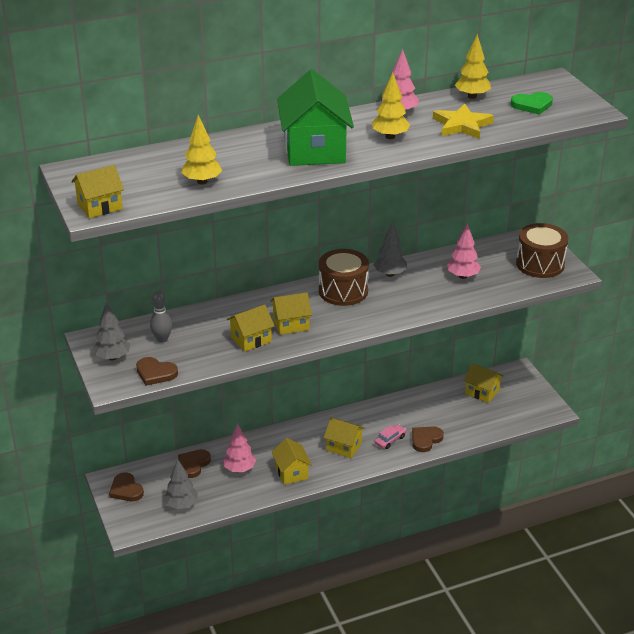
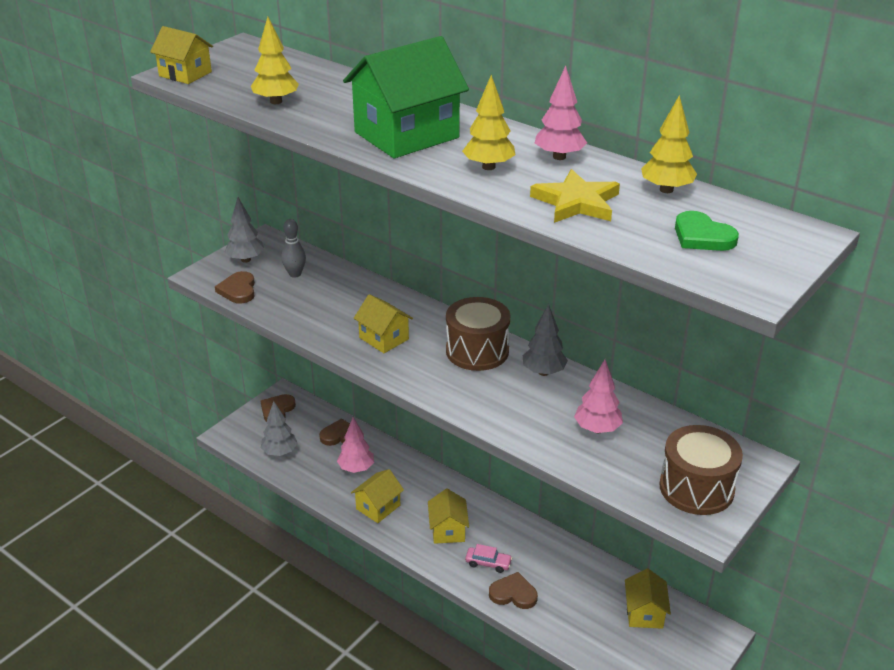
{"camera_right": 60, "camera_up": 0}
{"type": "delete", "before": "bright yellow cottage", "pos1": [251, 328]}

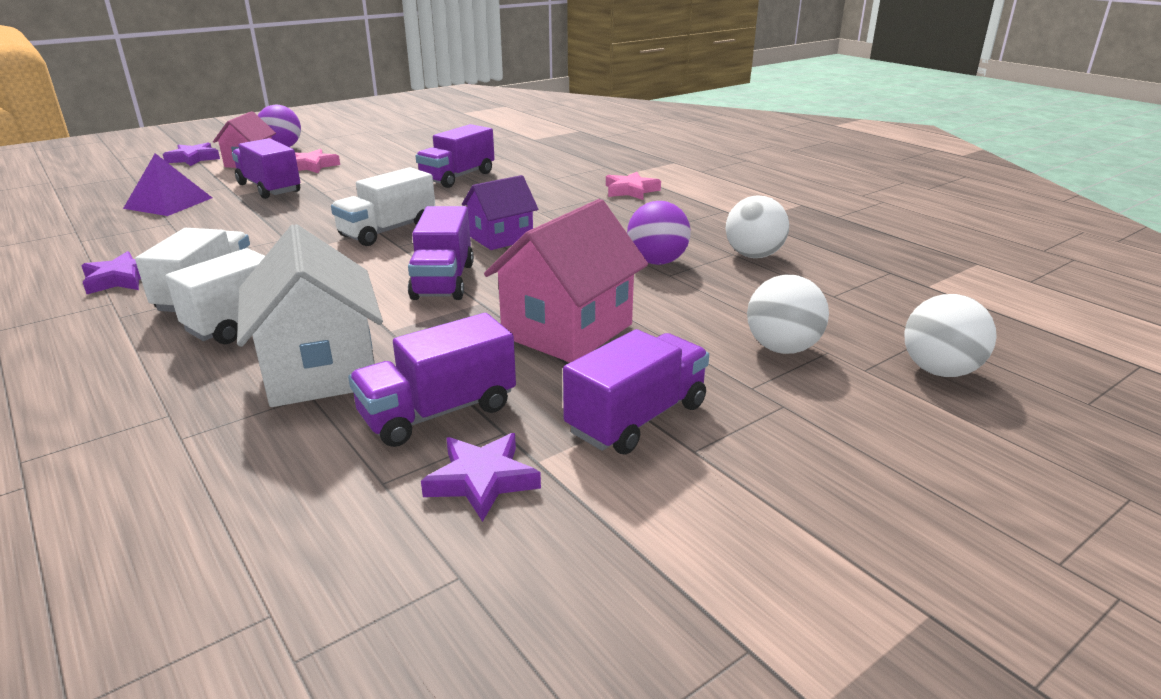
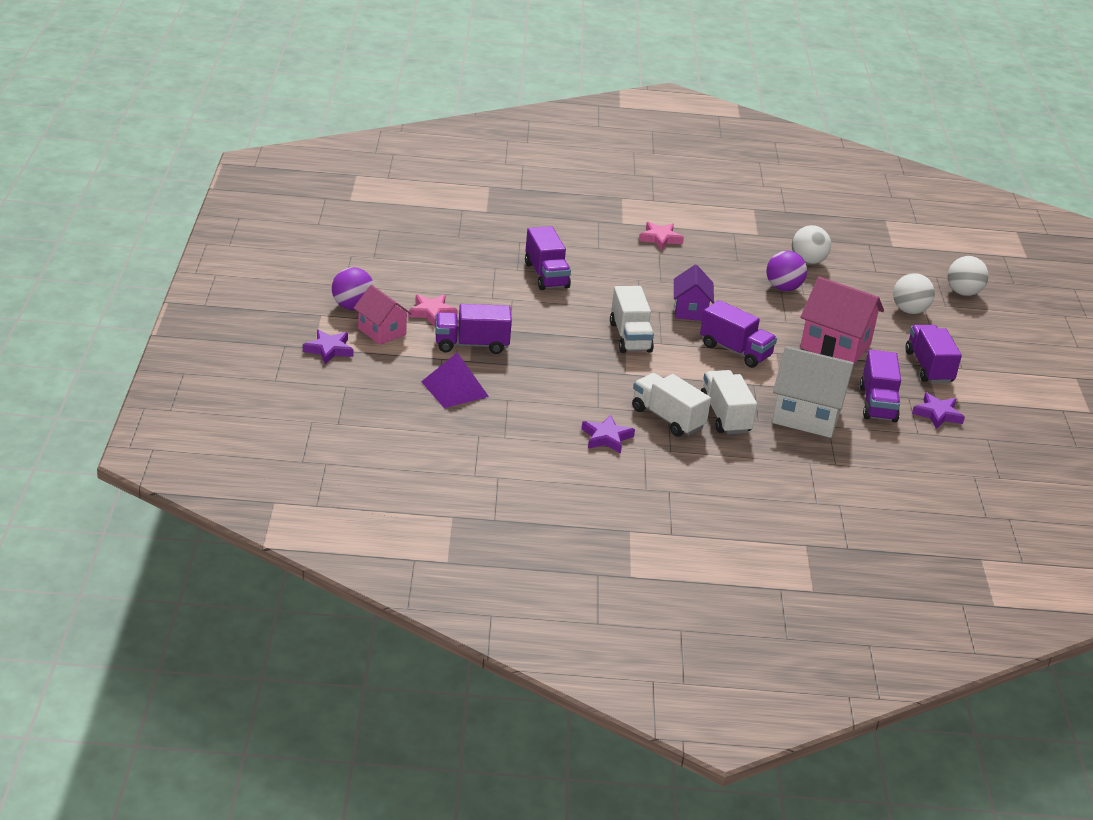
{"camera_right": -55, "camera_up": 5}
{"type": "rotate", "before": "pink cottage", "pos1": [566, 280], "pos2": [842, 321], "turn": -45}

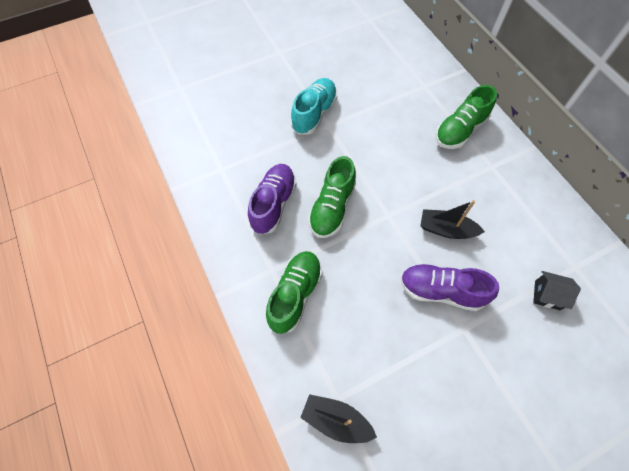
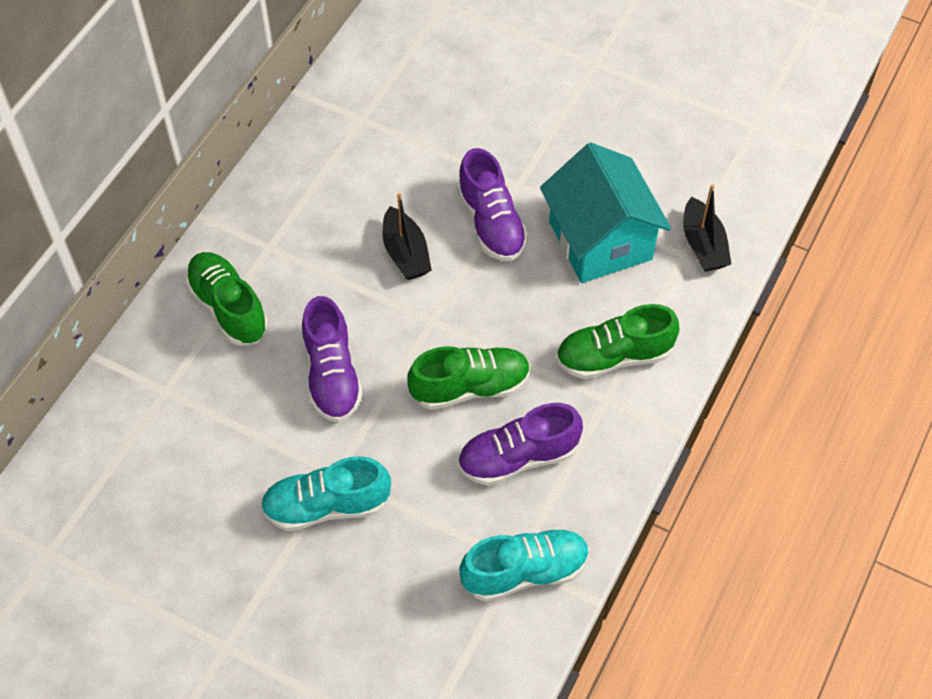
{"camera_right": -125, "camera_up": -5}
{"type": "rotate", "before": "leaf-green shoe", "pos1": [466, 117], "pos2": [226, 299], "turn": -135}
{"type": "delete", "before": "ebony cottage", "pos1": [557, 290]}
{"type": "insert", "after": "teal cottage", "pos2": [605, 213]}
{"type": "insert", "after": "violet shoe", "pos2": [332, 359]}
{"type": "insert", "after": "teal shoe", "pos2": [524, 565]}

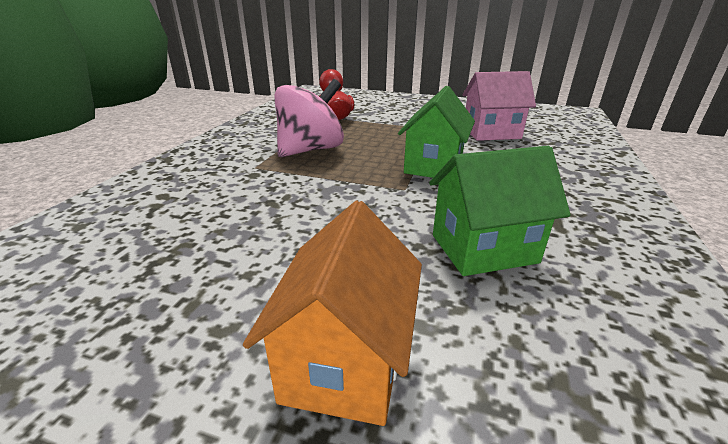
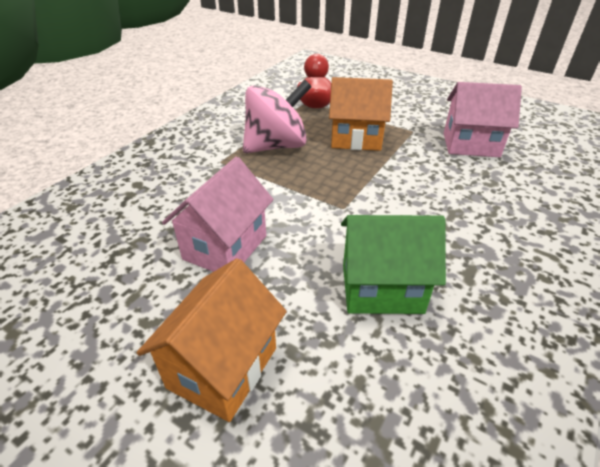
{"camera_right": 15, "camera_up": 10}
{"type": "delete", "before": "leaf-green cottage", "pos1": [436, 132]}
{"type": "insert", "after": "orange cottage", "pos2": [361, 114]}
{"type": "insert", "after": "pink cottage", "pos2": [218, 214]}

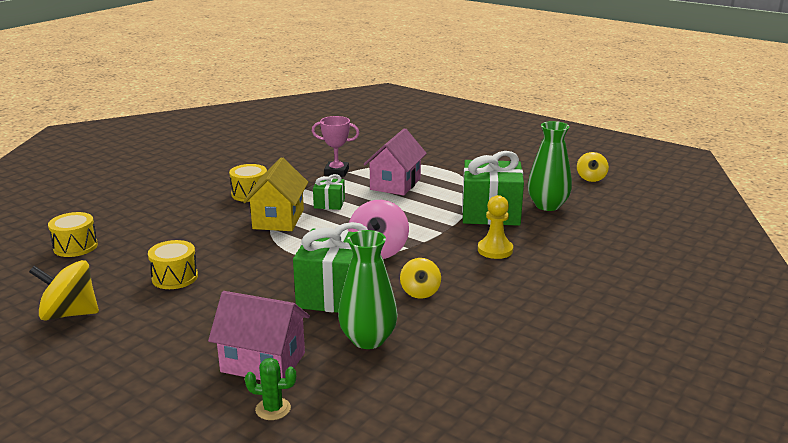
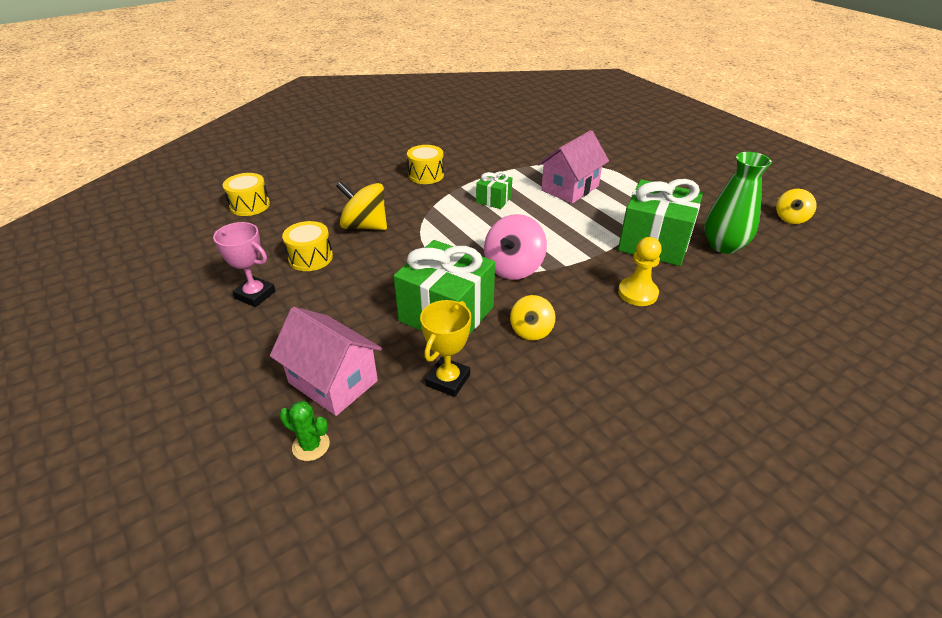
{"camera_right": 20, "camera_up": 15}
{"type": "move", "before": "pink trophy", "pos1": [335, 146], "pos2": [244, 264]}
{"type": "delete", "before": "bright yellow cottage", "pos1": [275, 194]}
{"type": "replace", "before": "leaf-green flower vase", "after": "bright yellow trophy", "pos1": [368, 289], "pos2": [445, 348]}
{"type": "move", "before": "bright yellow spinning top", "pos1": [64, 290], "pos2": [361, 205]}

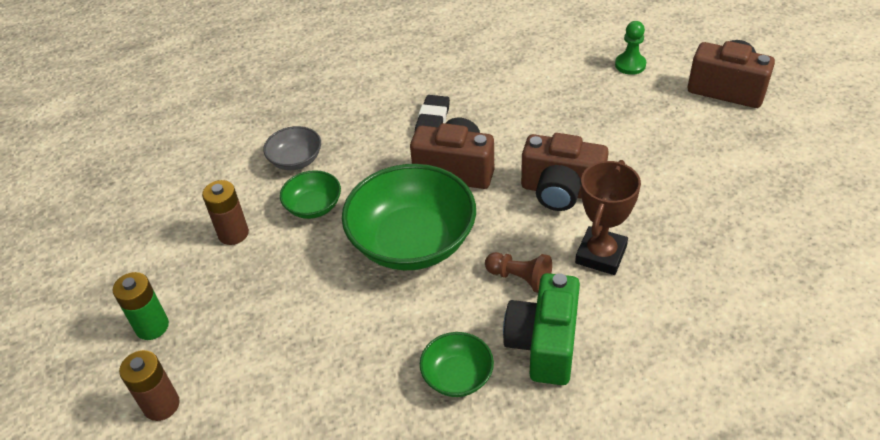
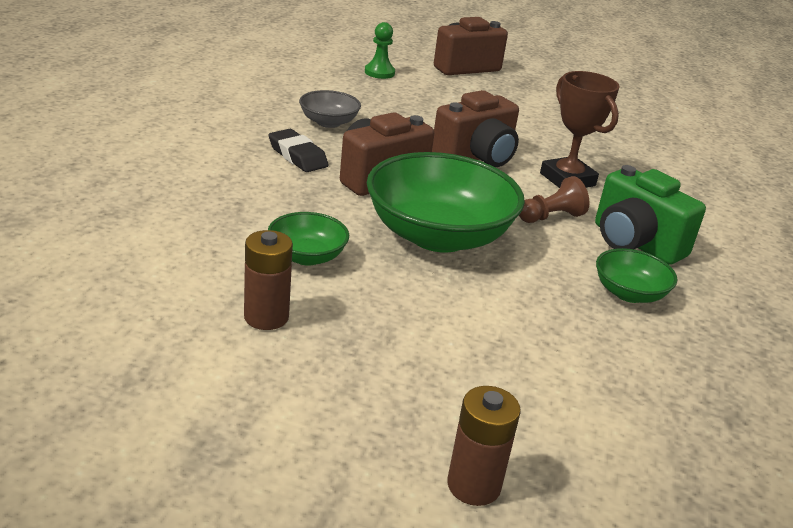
{"camera_right": -60, "camera_up": -15}
{"type": "move", "before": "gray deep dish", "pos1": [292, 148], "pos2": [330, 109]}
{"type": "delete", "before": "leaf-green battery", "pos1": [141, 306]}

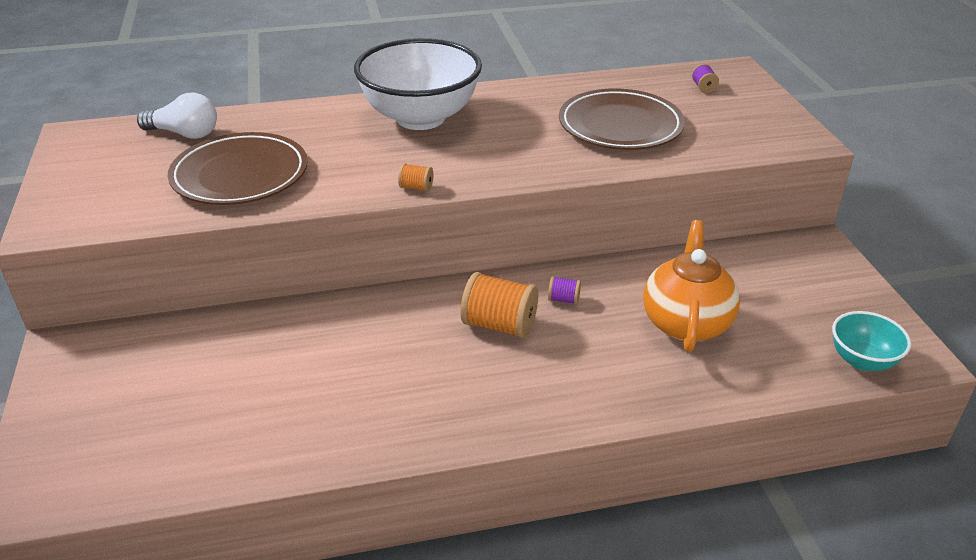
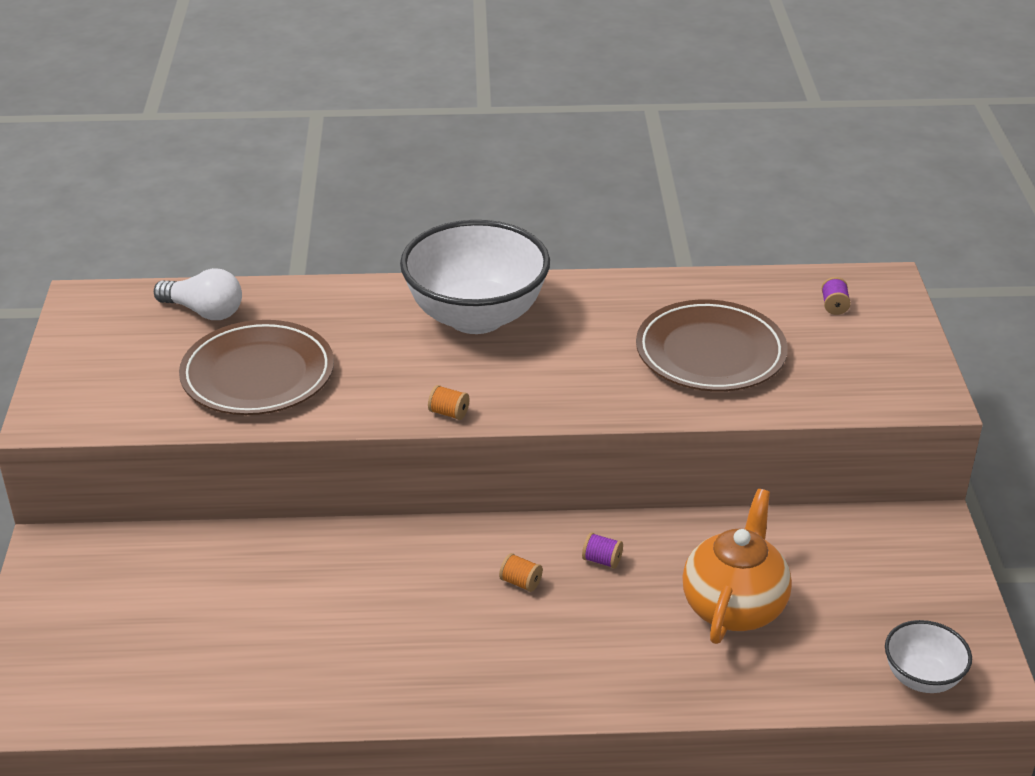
{"camera_right": 10, "camera_up": 0}
{"type": "resize", "before": "orange reel of thread", "pos1": [499, 305], "pos2": [521, 572], "scale": 0.48}
{"type": "recolor", "before": "teal deep dish", "after": "snow-white deep dish", "pos1": [871, 341], "pos2": [928, 656]}

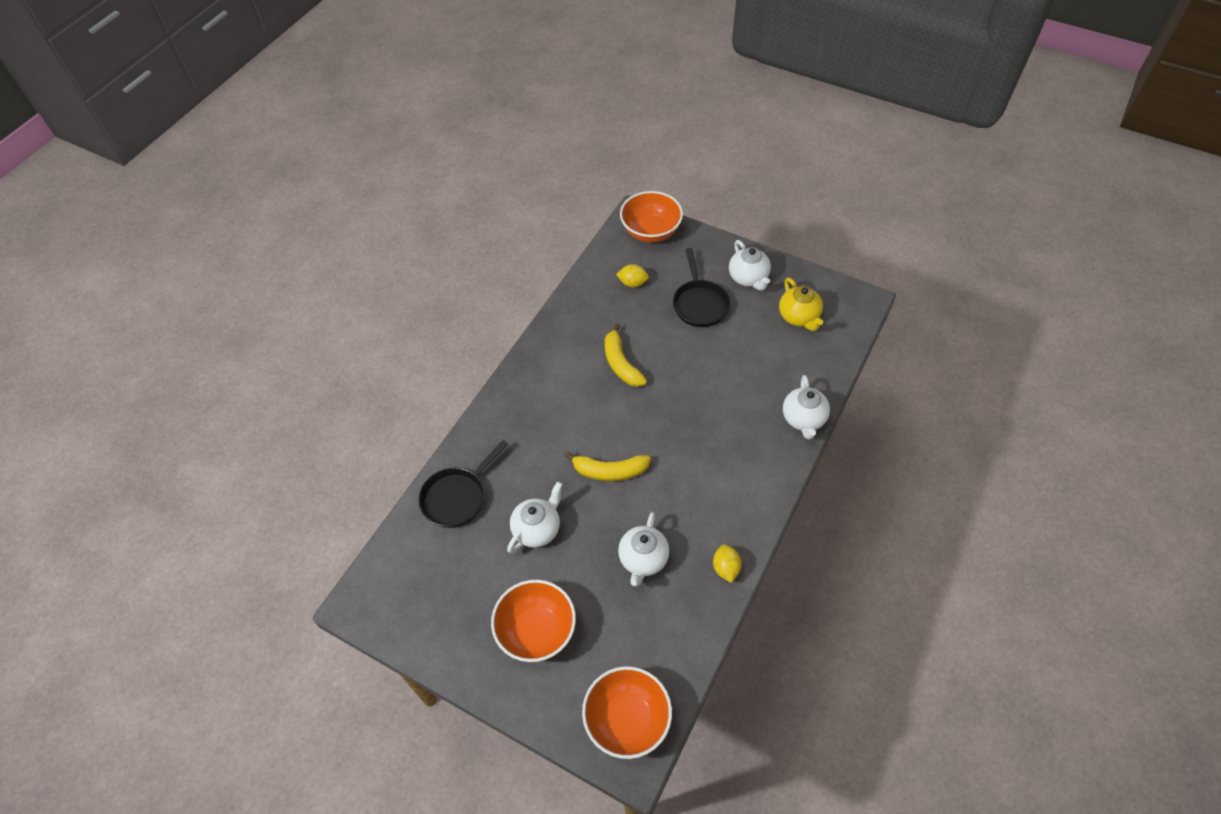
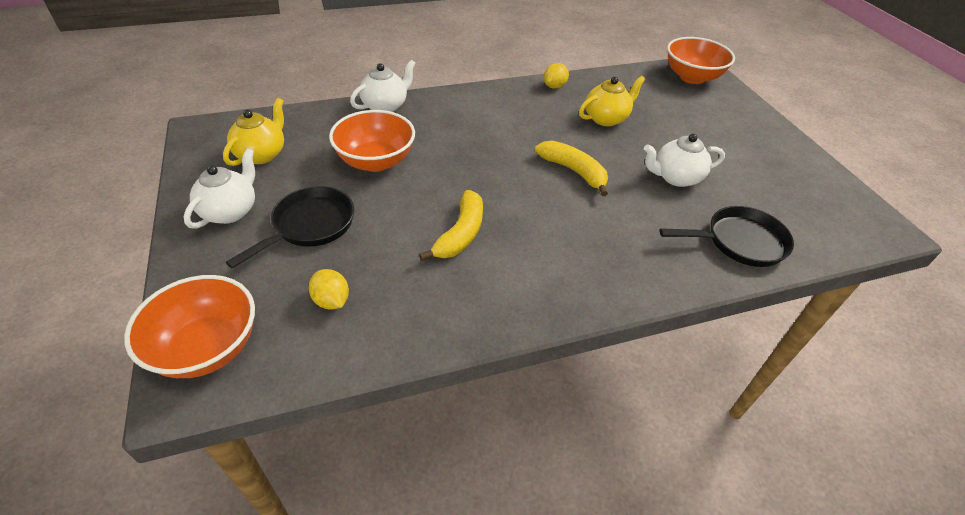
{"camera_right": -140, "camera_up": -10}
{"type": "recolor", "before": "snow-white tea pot", "after": "bright yellow tea pot", "pos1": [644, 549], "pos2": [612, 101]}
{"type": "move", "before": "orange deep dish", "pos1": [533, 621], "pos2": [372, 141]}

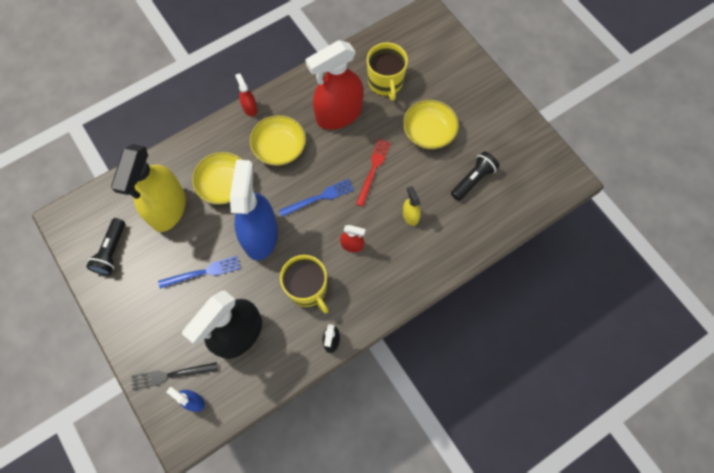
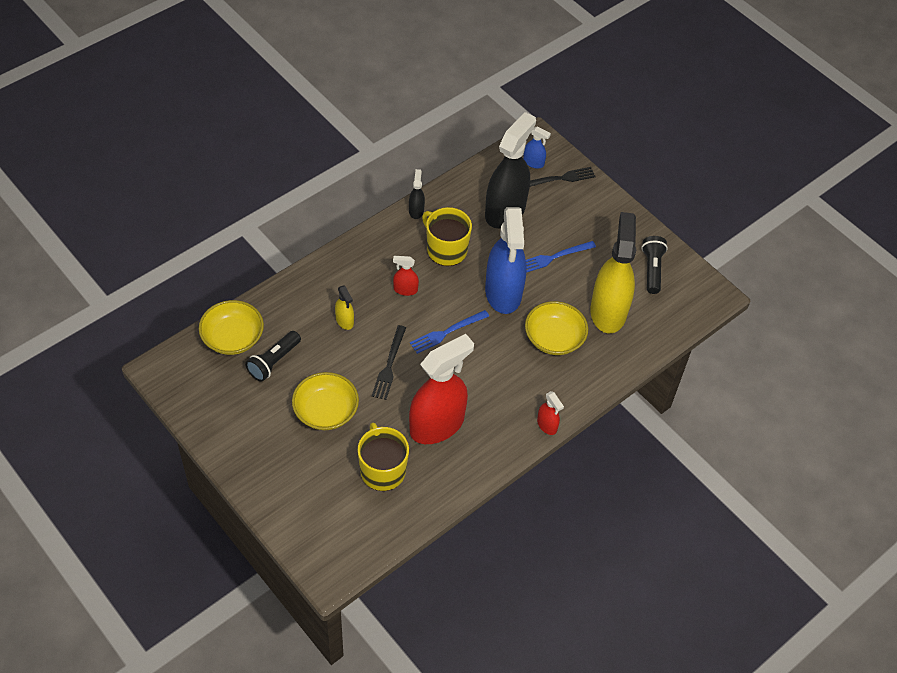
{"camera_right": 170, "camera_up": -15}
{"type": "move", "before": "bright yellow deep dish", "pos1": [278, 140], "pos2": [231, 327]}
{"type": "recolor", "before": "crimson fork", "after": "ebony fork", "pos1": [373, 173], "pos2": [389, 362]}

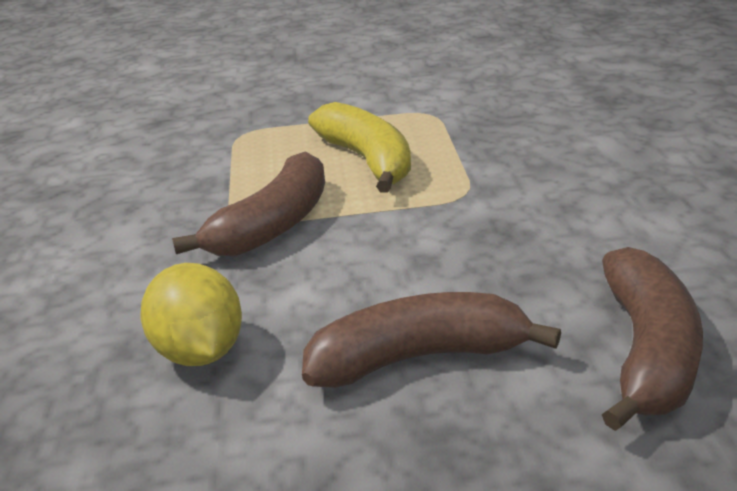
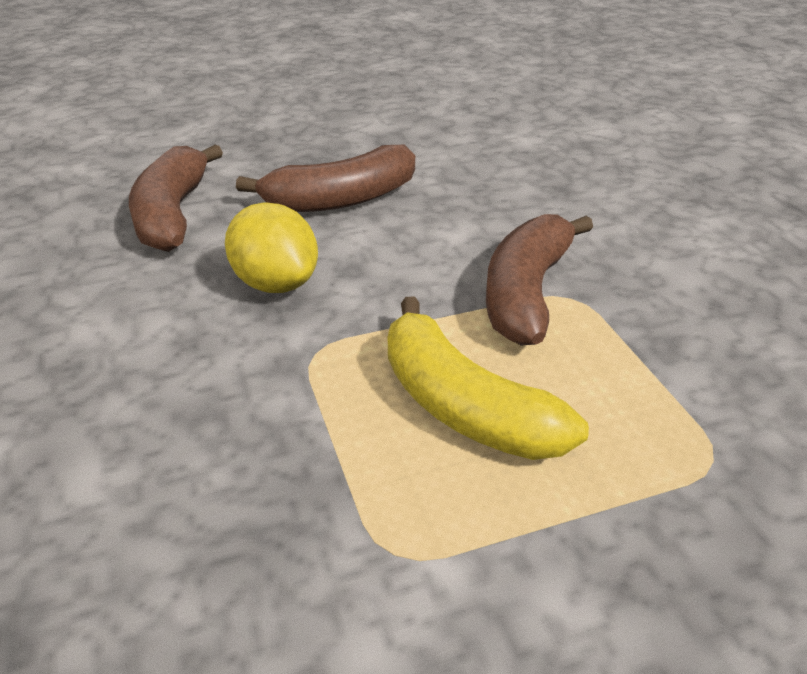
{"camera_right": 165, "camera_up": 5}
{"type": "move", "before": "bright yellow lemon", "pos1": [191, 314], "pos2": [271, 247]}

